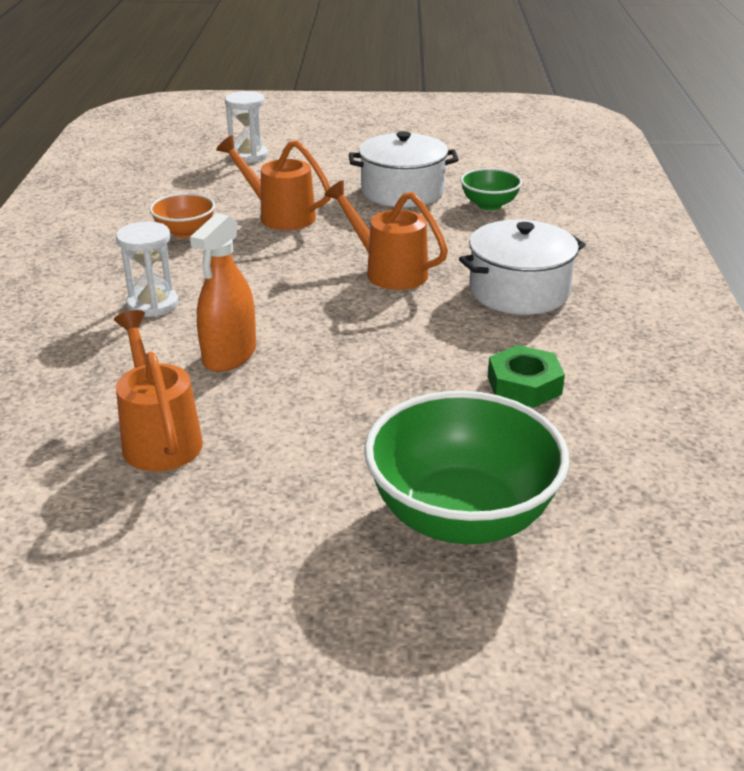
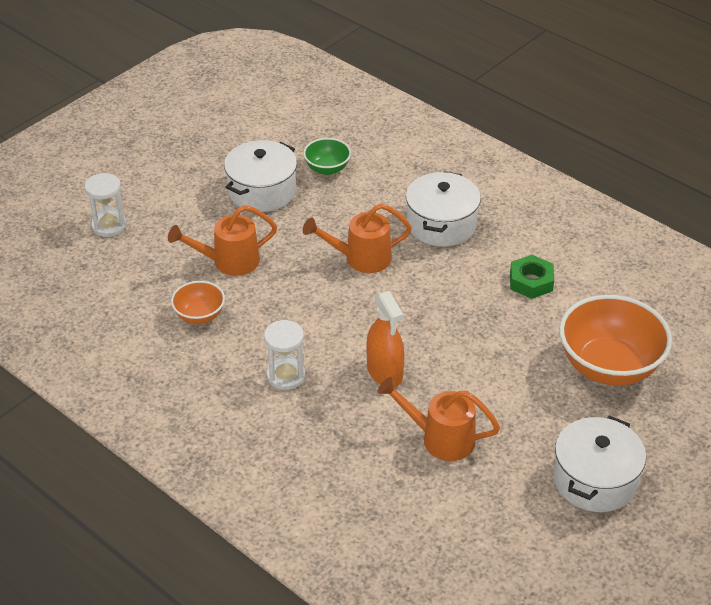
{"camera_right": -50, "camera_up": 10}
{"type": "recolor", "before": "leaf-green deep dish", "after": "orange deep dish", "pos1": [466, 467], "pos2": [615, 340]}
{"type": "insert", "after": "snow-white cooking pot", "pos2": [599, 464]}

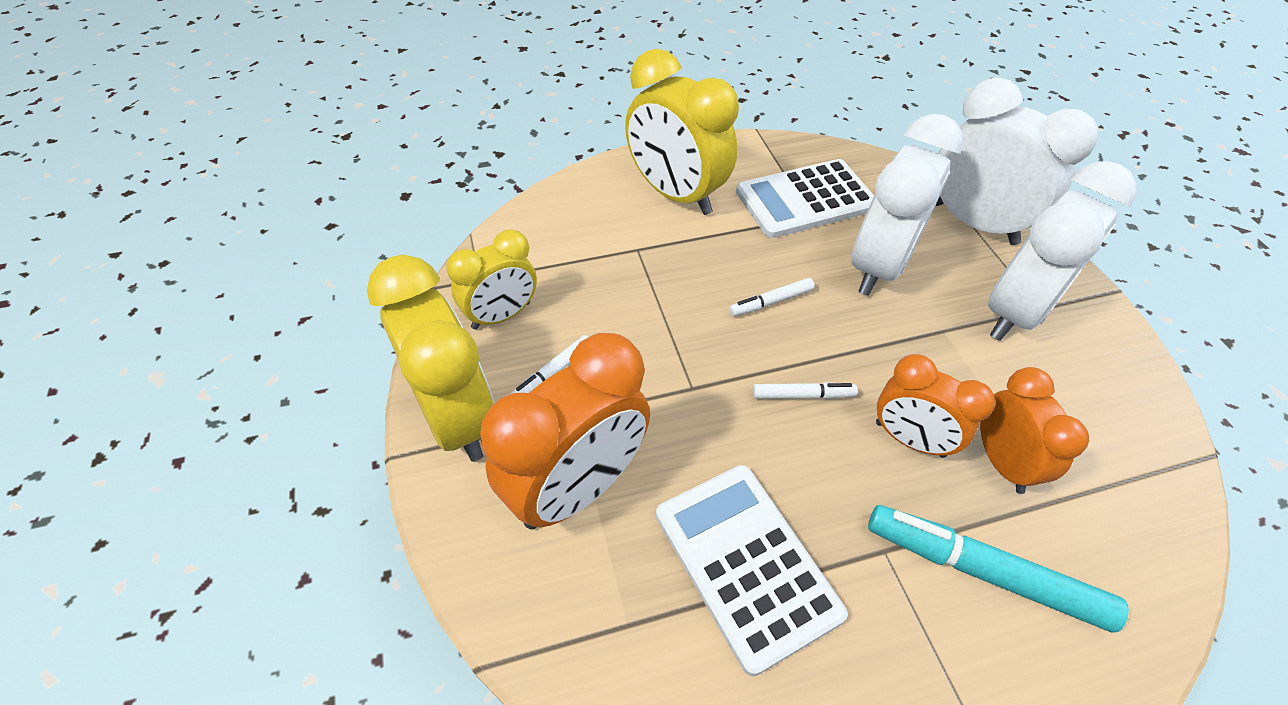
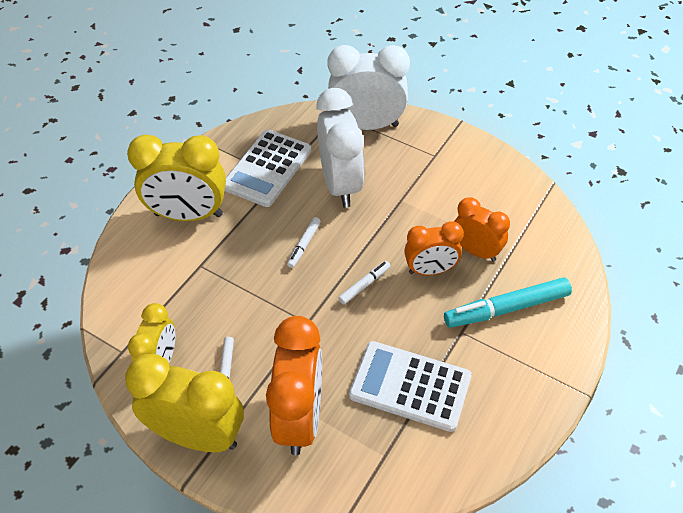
{"camera_right": -40, "camera_up": 0}
{"type": "delete", "before": "snow-white bedside clock", "pos1": [1062, 251]}

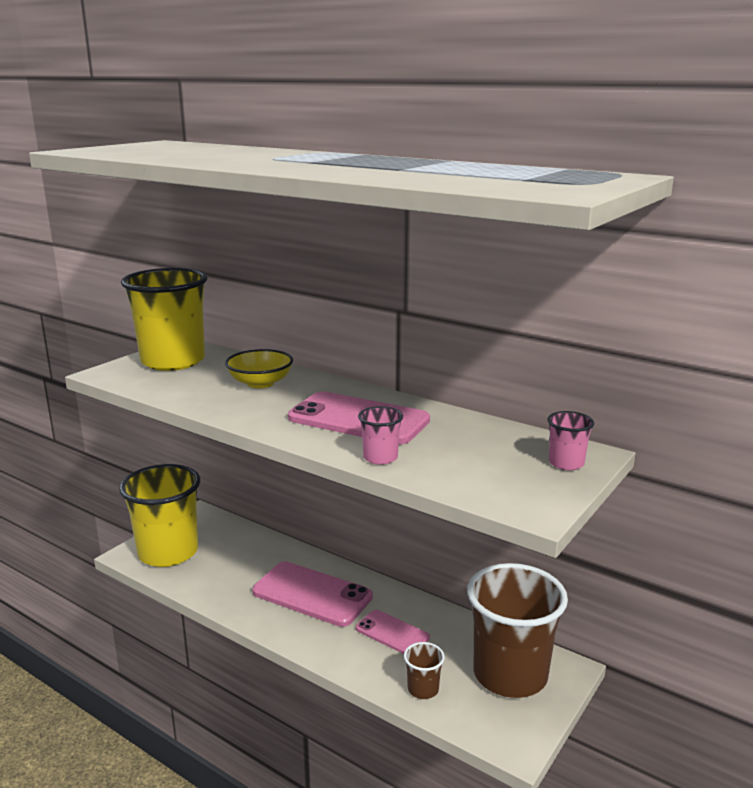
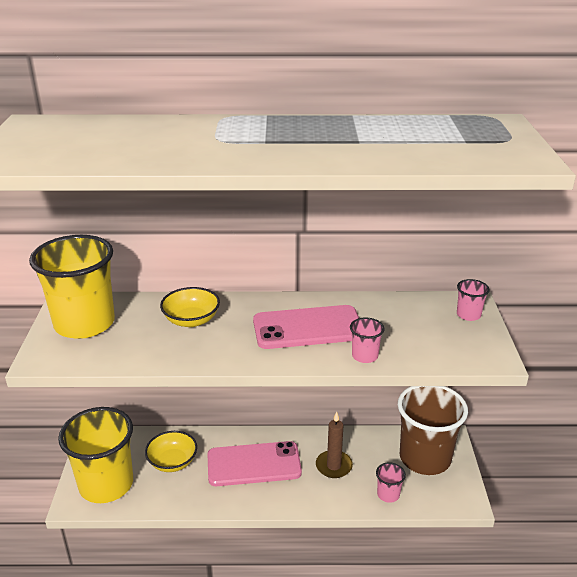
{"camera_right": -35, "camera_up": 10}
{"type": "replace", "before": "pink mobile phone", "after": "russet candle", "pos1": [393, 632], "pos2": [334, 445]}
{"type": "recolor", "before": "russet beaker", "after": "pink beaker", "pos1": [424, 670], "pos2": [391, 482]}
{"type": "insert", "after": "bright yellow deep dish", "pos2": [171, 451]}

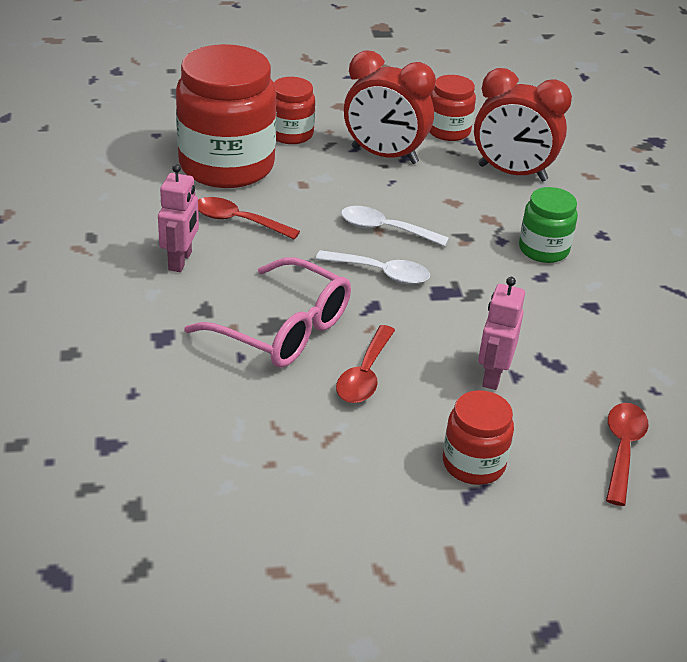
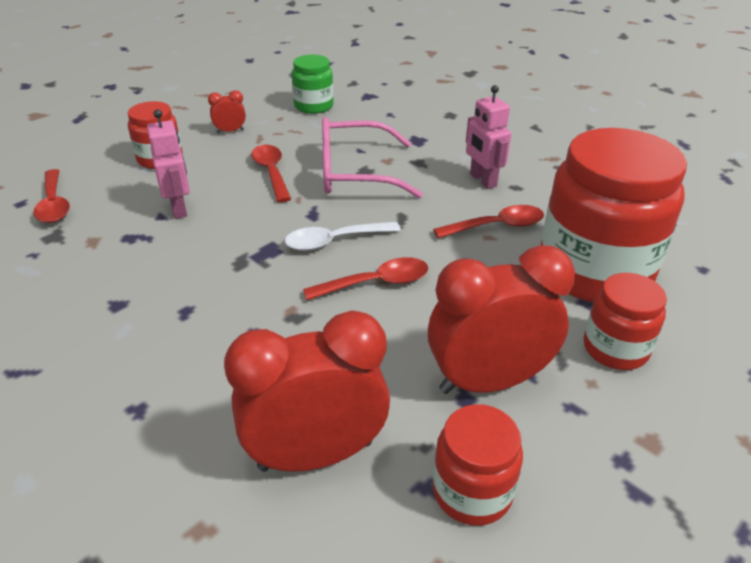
{"camera_right": 145, "camera_up": 0}
{"type": "move", "before": "leaf-green preserve jar", "pos1": [548, 225], "pos2": [313, 84]}
{"type": "recolor", "before": "snow-white tablespoon", "after": "crimson tablespoon", "pos1": [395, 226], "pos2": [365, 279]}
{"type": "insert", "after": "crimson bedside clock", "pos2": [227, 111]}

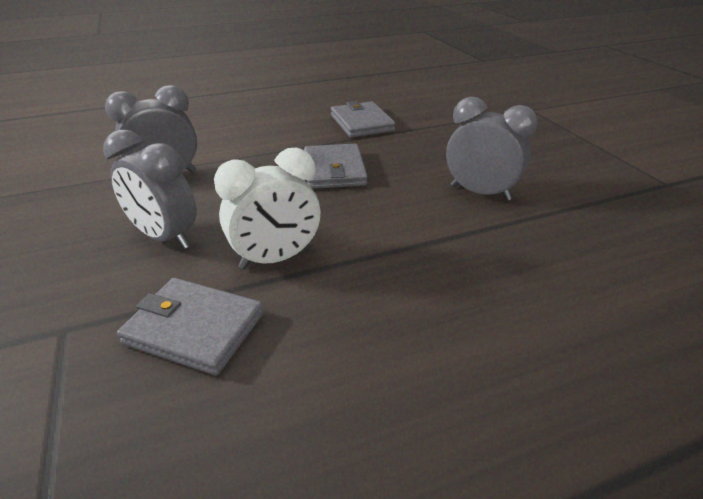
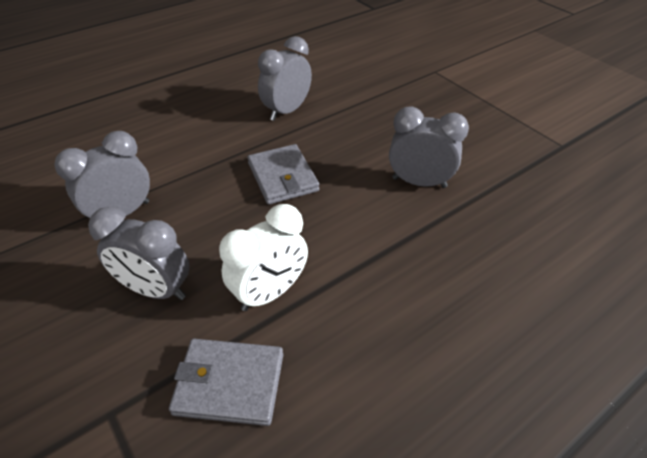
{"camera_right": -15, "camera_up": 10}
{"type": "replace", "before": "gray billfold", "after": "gray bedside clock", "pos1": [363, 119], "pos2": [285, 78]}

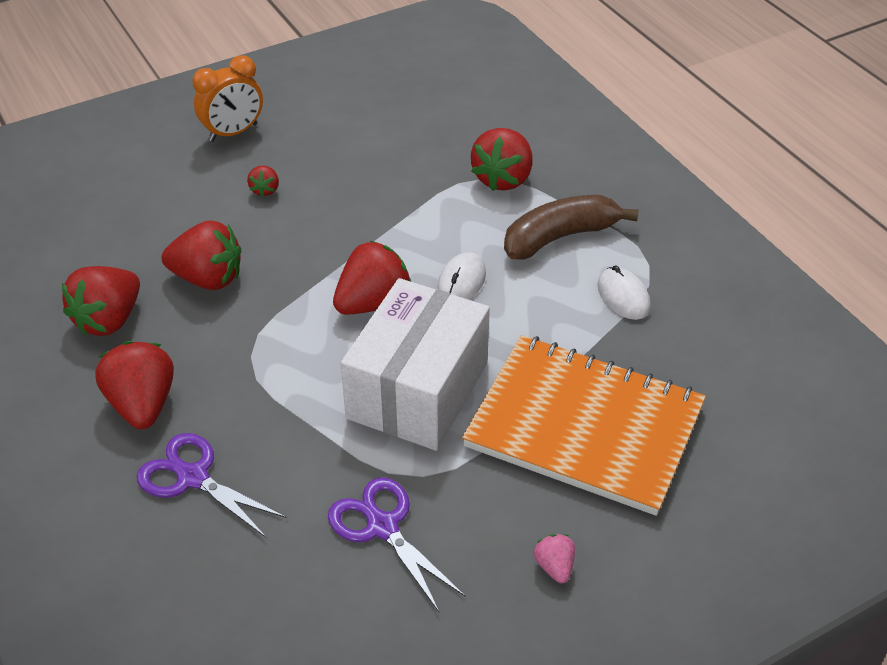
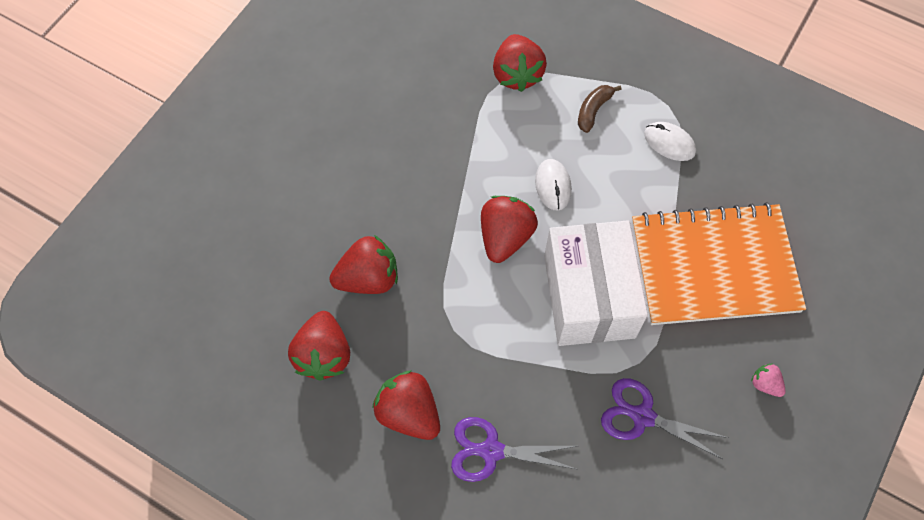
{"camera_right": -30, "camera_up": 20}
{"type": "delete", "before": "orange bedside clock", "pos1": [227, 98]}
{"type": "delete", "before": "crimson berry", "pos1": [263, 181]}
{"type": "resize", "before": "russet banana fruit", "pos1": [571, 227], "pos2": [600, 109], "scale": 0.55}

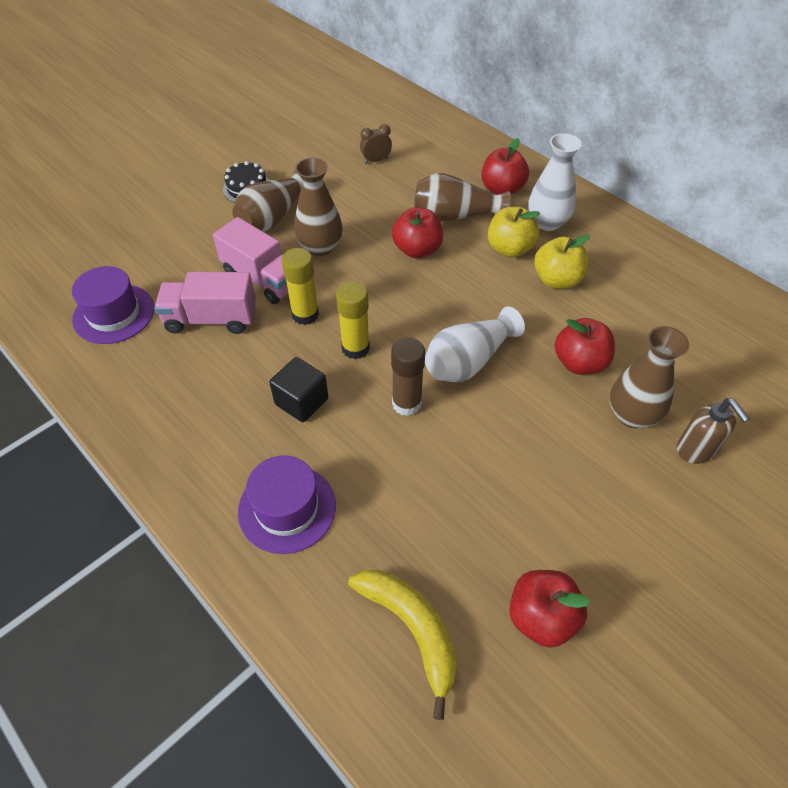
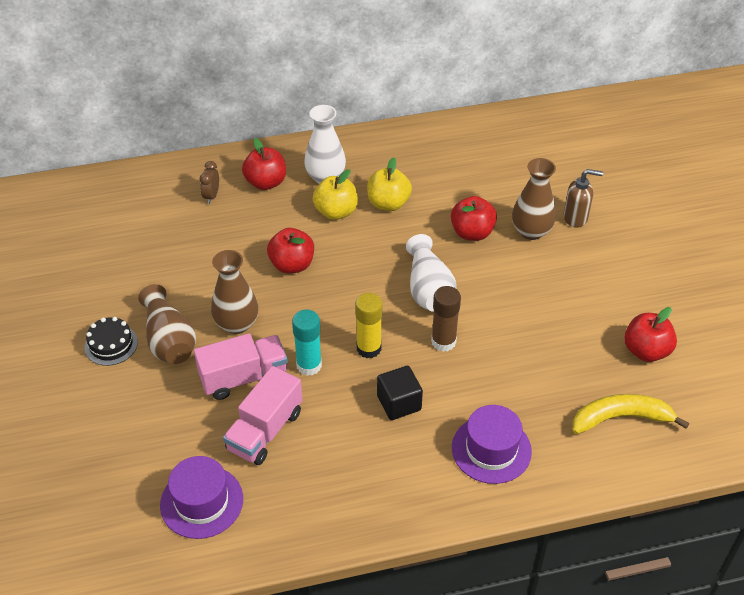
{"camera_right": -60, "camera_up": -5}
{"type": "move", "before": "russet bedside clock", "pos1": [376, 143], "pos2": [209, 182]}
{"type": "delete", "before": "russet flower vase", "pos1": [463, 197]}
{"type": "recolor", "before": "bright yellow glue stick", "after": "teal glue stick", "pos1": [300, 286], "pos2": [307, 343]}

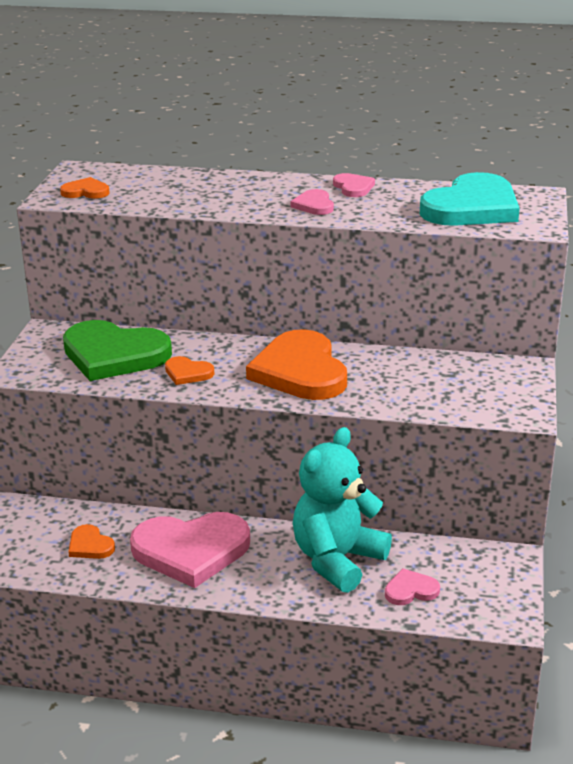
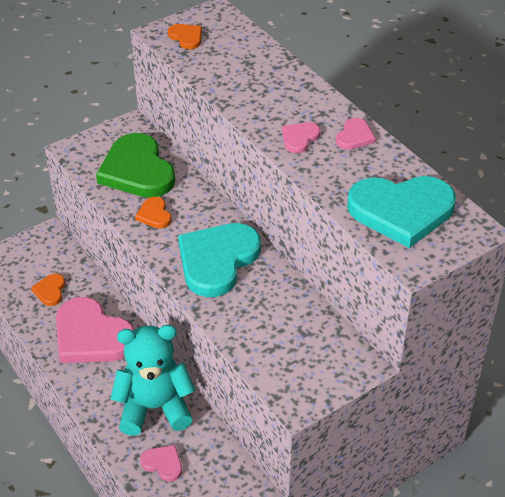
{"camera_right": 45, "camera_up": 15}
{"type": "recolor", "before": "orange heart", "after": "teal heart", "pos1": [296, 364], "pos2": [219, 260]}

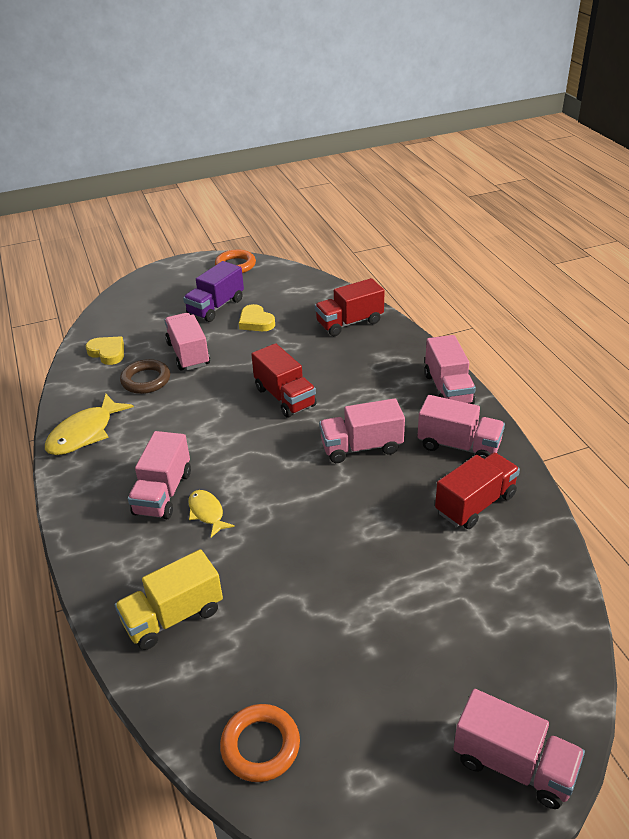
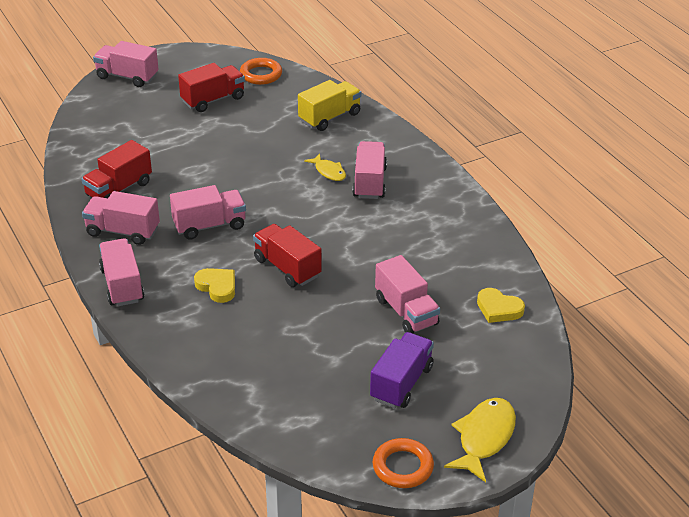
{"camera_right": 170, "camera_up": 0}
{"type": "move", "before": "crimson toy truck", "pos1": [350, 307], "pos2": [211, 87]}
{"type": "move", "before": "bright yellow heart", "pos1": [257, 317], "pos2": [214, 285]}
{"type": "delete", "before": "russet ring", "pos1": [145, 376]}
{"type": "move", "before": "bright yellow fish", "pos1": [89, 424], "pos2": [480, 440]}

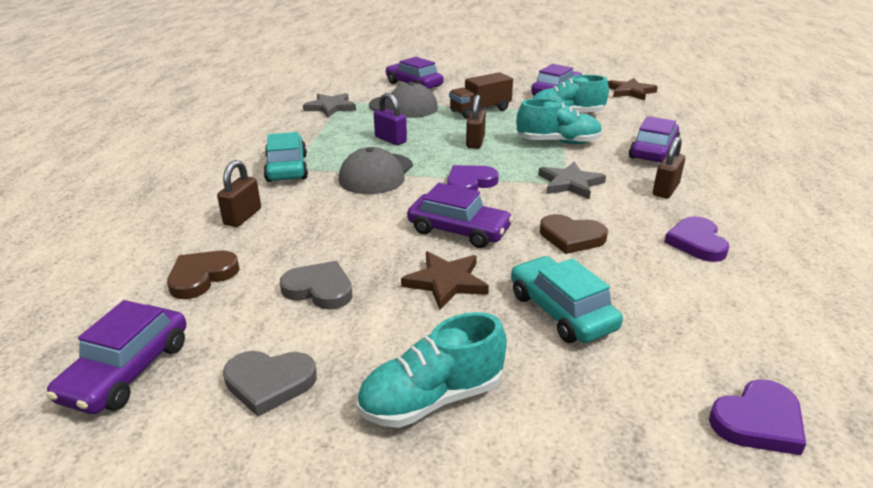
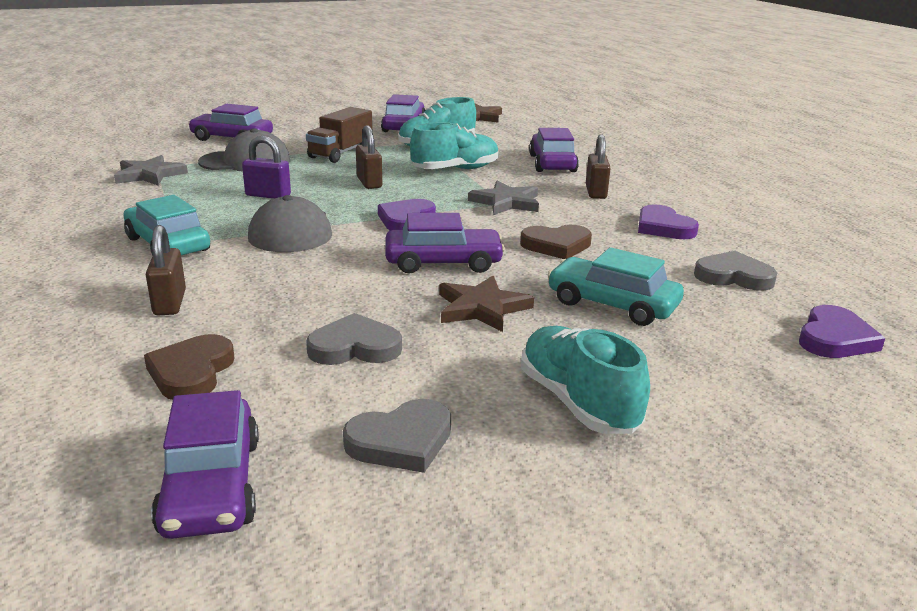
{"camera_right": -30, "camera_up": -5}
{"type": "rotate", "before": "teal shoe", "pos1": [432, 370], "pos2": [585, 380], "turn": 120}
{"type": "insert", "after": "gray heart", "pos2": [735, 271]}

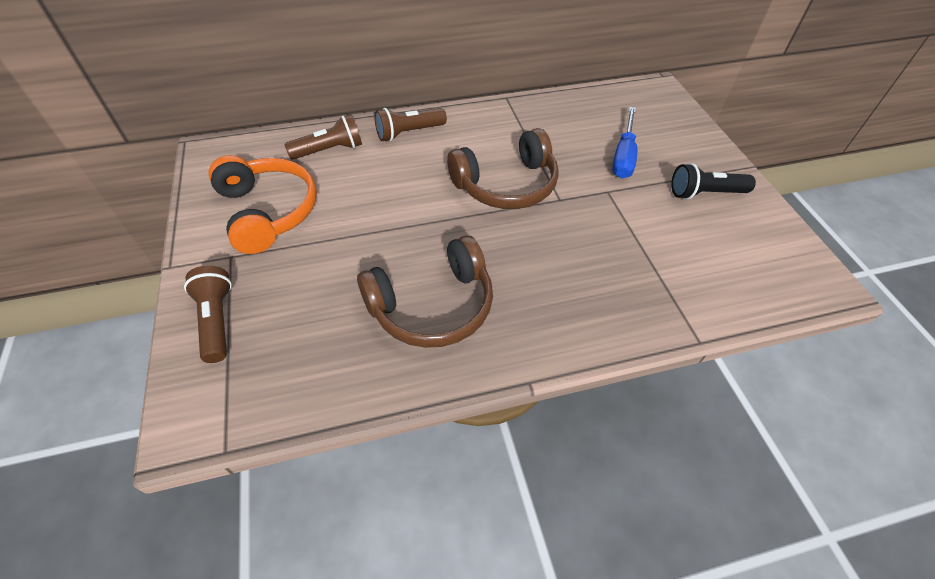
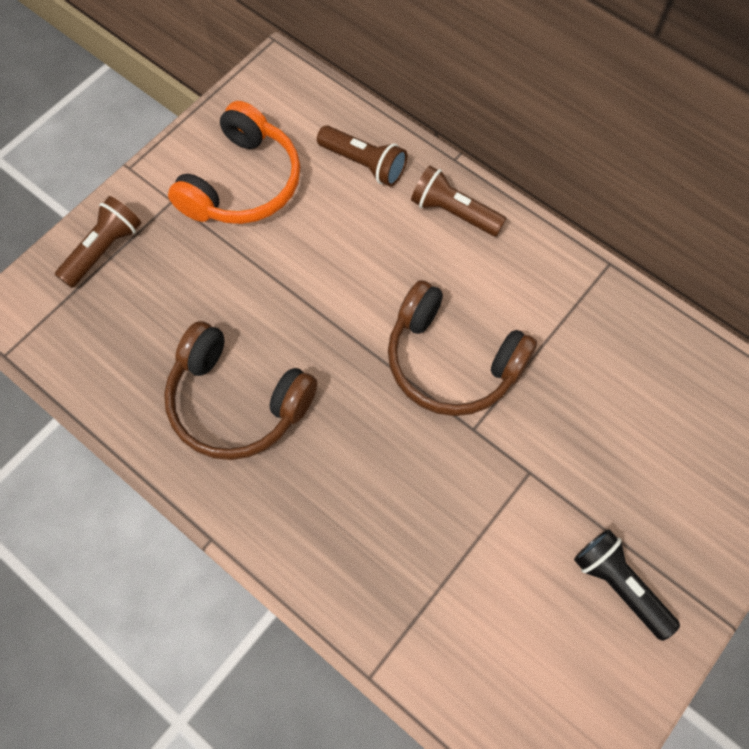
{"camera_right": 55, "camera_up": 15}
{"type": "delete", "before": "blue hand screwdriver", "pos1": [624, 143]}

